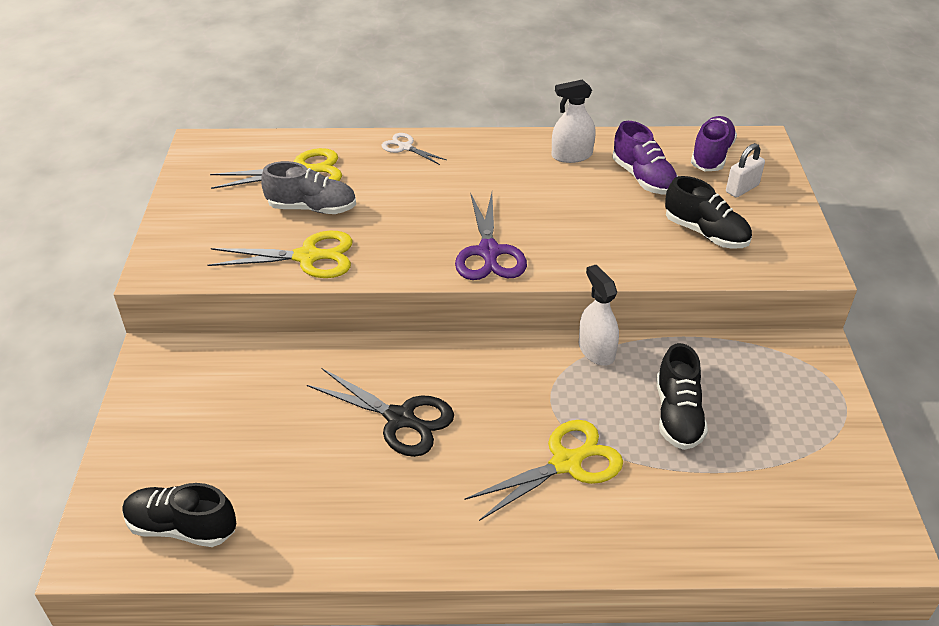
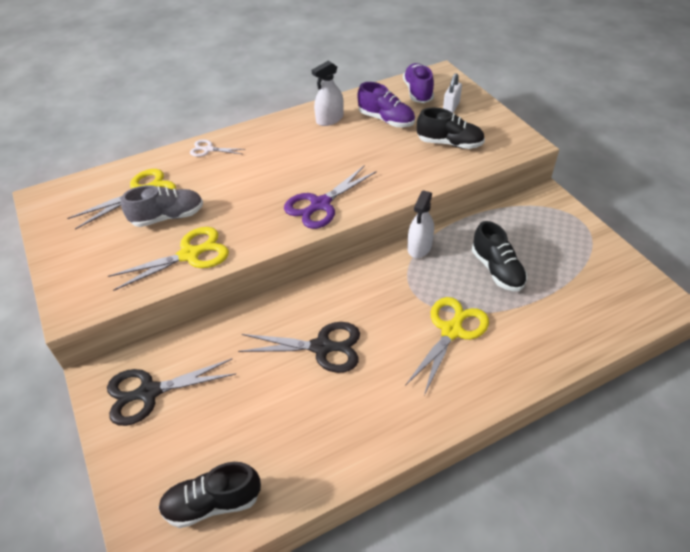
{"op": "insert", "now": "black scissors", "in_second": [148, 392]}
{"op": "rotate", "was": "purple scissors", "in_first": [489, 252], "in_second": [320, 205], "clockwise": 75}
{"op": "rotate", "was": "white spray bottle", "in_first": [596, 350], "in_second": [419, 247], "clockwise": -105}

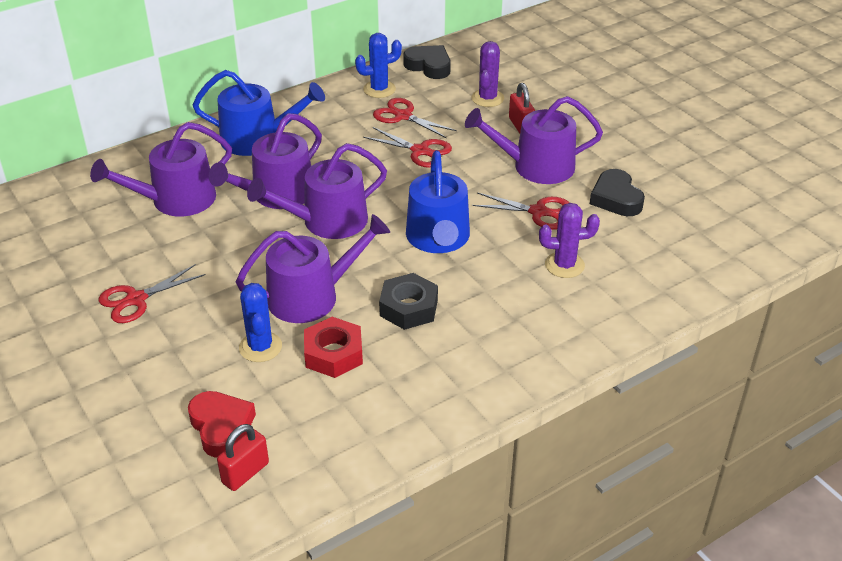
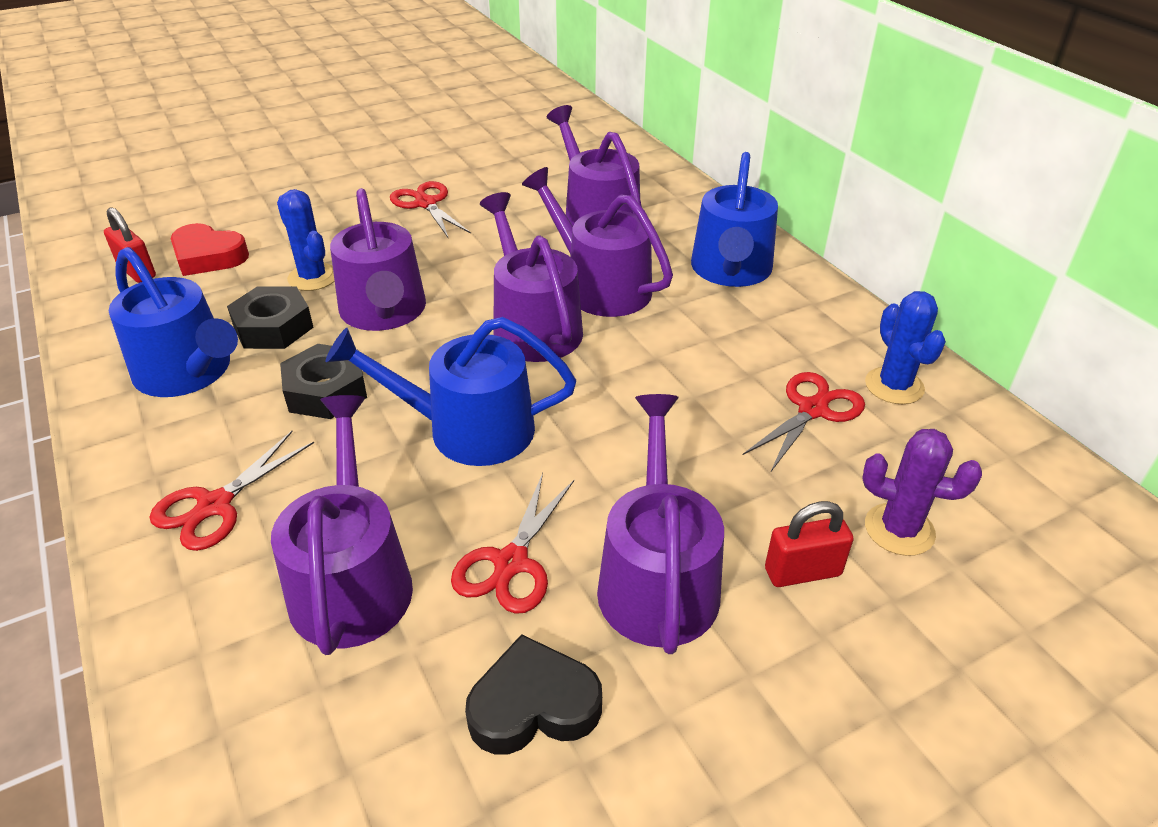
{"op": "insert", "now": "blue watering can", "in_second": [188, 372]}
{"op": "move", "was": "red scissors", "in_first": [420, 151], "in_second": [215, 505]}
{"op": "rotate", "was": "red heart", "in_first": [221, 427], "in_second": [208, 256], "clockwise": 45}
{"op": "recolor", "was": "red nut", "now": "black nut", "in_first": [333, 354], "in_second": [273, 327]}
{"op": "replace", "was": "purple cactus", "now": "purple watering can", "in_first": [564, 265], "in_second": [352, 580]}
{"op": "rotate", "was": "blue cactus", "in_first": [260, 347], "in_second": [313, 277], "clockwise": 60}
{"op": "delete", "was": "black heart", "in_first": [429, 66]}

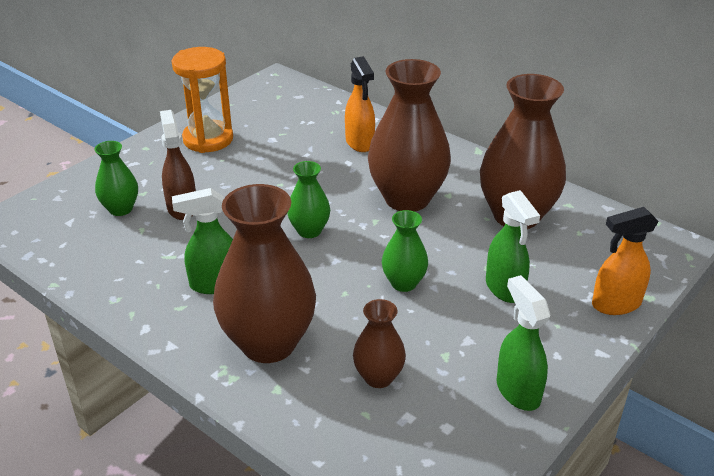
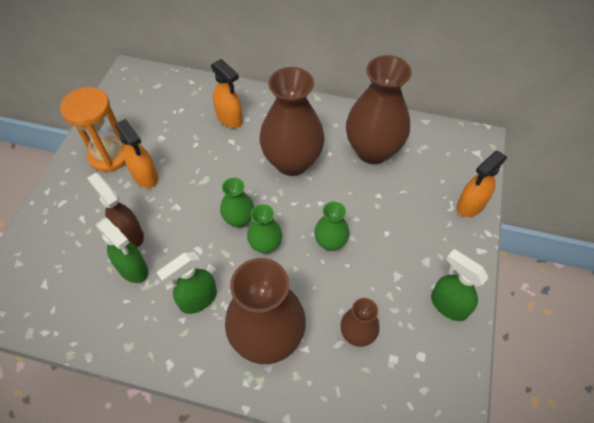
{"op": "move", "was": "green spray bottle", "in_first": [504, 289], "in_second": [133, 269]}
{"op": "insert", "now": "orange spray bottle", "in_second": [145, 176]}
{"op": "move", "was": "green vase", "in_first": [121, 209], "in_second": [265, 245]}

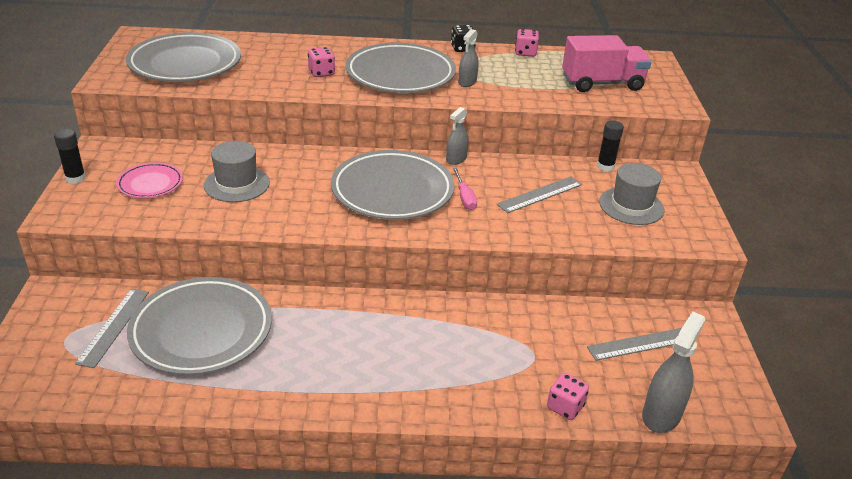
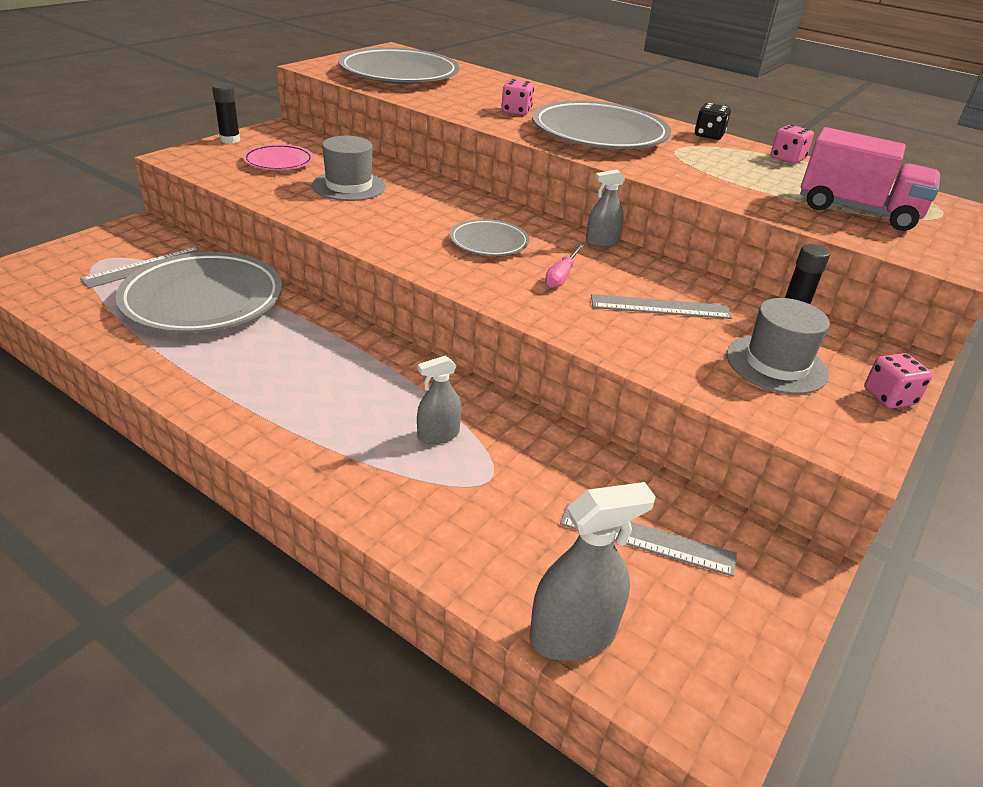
{"op": "move", "was": "grey spray bottle", "in_first": [467, 82], "in_second": [438, 435]}
{"op": "resize", "was": "grey plate", "in_first": [392, 191], "in_second": [489, 242], "ratio": 0.51}
{"op": "move", "was": "pink dice", "in_first": [565, 407], "in_second": [889, 397]}

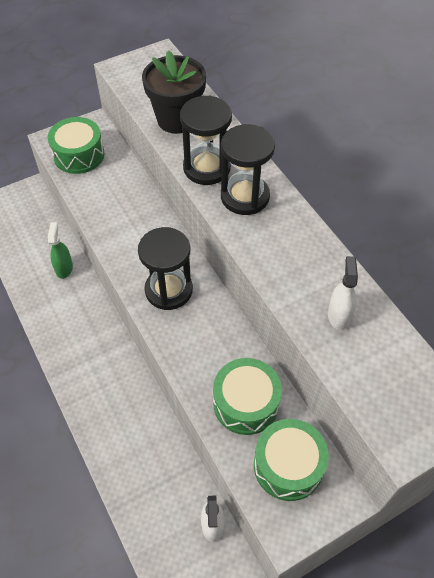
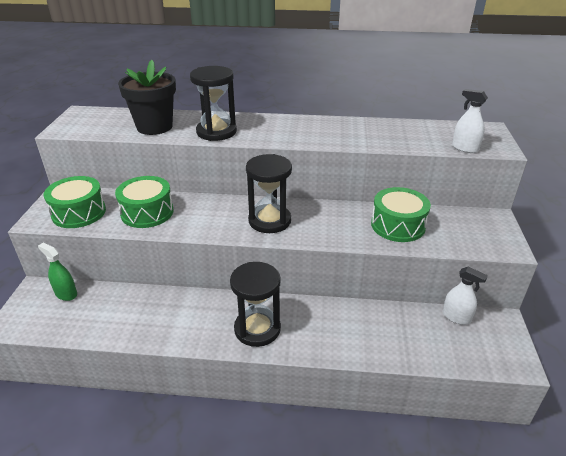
{"op": "move", "was": "green spray bottle", "in_first": [64, 268], "in_second": [66, 294]}
{"op": "move", "was": "green drum", "in_first": [288, 465], "in_second": [147, 212]}
{"op": "move", "was": "black hourglass", "in_first": [245, 197], "in_second": [257, 329]}
{"op": "move", "was": "white spray bottle", "in_first": [338, 315], "in_second": [464, 148]}

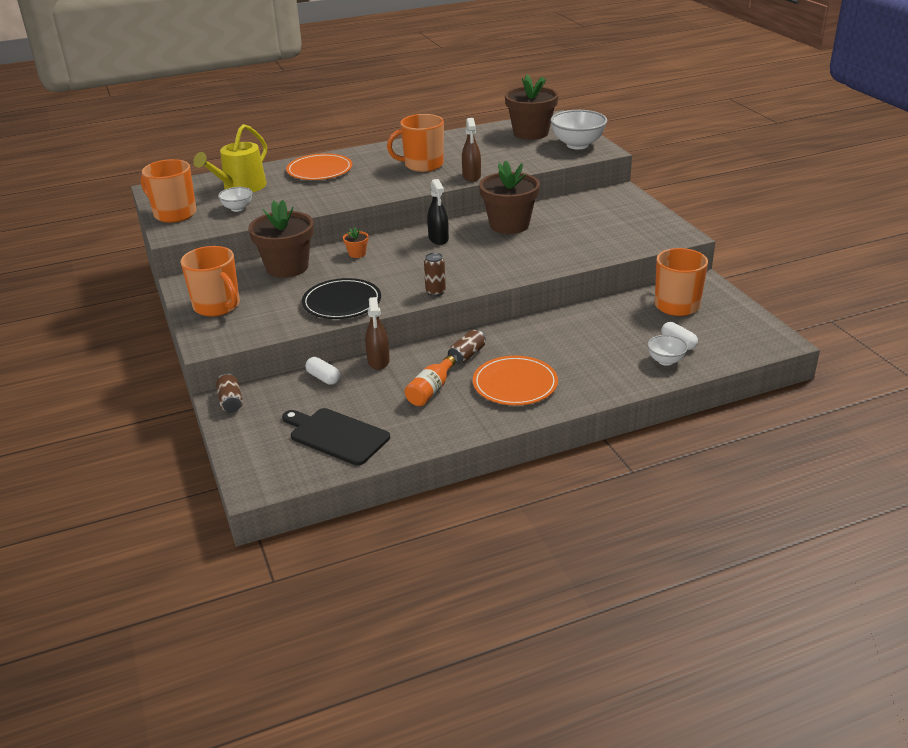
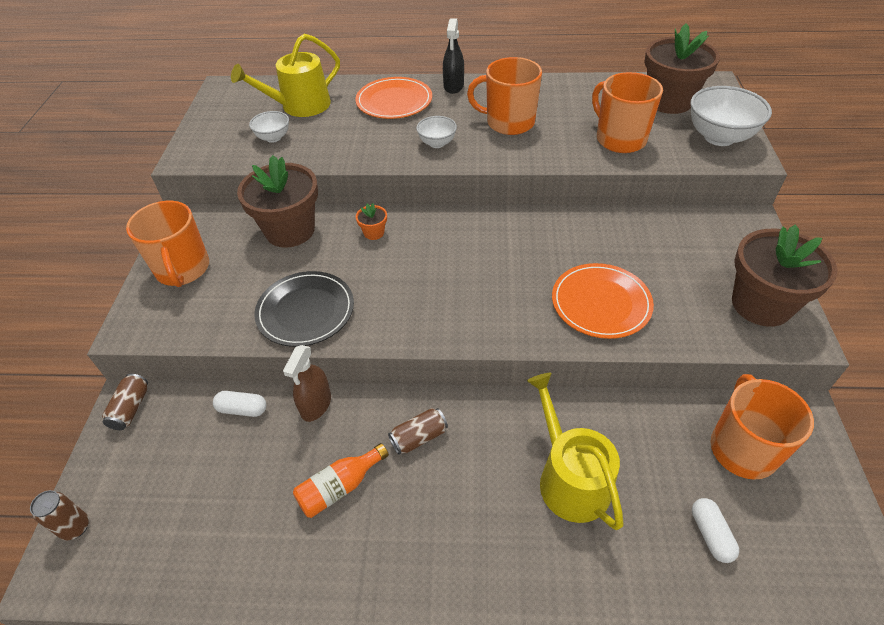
{"op": "move", "was": "brown can", "in_first": [435, 292], "in_second": [75, 527]}
{"op": "rotate", "was": "white capsule", "in_first": [323, 378], "in_second": [242, 409], "clockwise": -60}
{"op": "move", "was": "white bowl", "in_first": [665, 361], "in_second": [437, 143]}
{"op": "move", "was": "black spray bottle", "in_first": [438, 239], "in_second": [453, 86]}
{"op": "insert", "now": "yellow watering can", "in_second": [569, 478]}
{"op": "move", "was": "orange plate", "in_first": [515, 384], "in_second": [601, 303]}
{"op": "move", "was": "orange mug", "in_first": [174, 214], "in_second": [619, 139]}
{"op": "move", "was": "brown flower pot", "in_first": [509, 225], "in_second": [761, 304]}
{"op": "delete", "was": "black cutting board", "in_first": [336, 435]}
{"op": "delete", "was": "brown spray bottle", "in_first": [471, 176]}

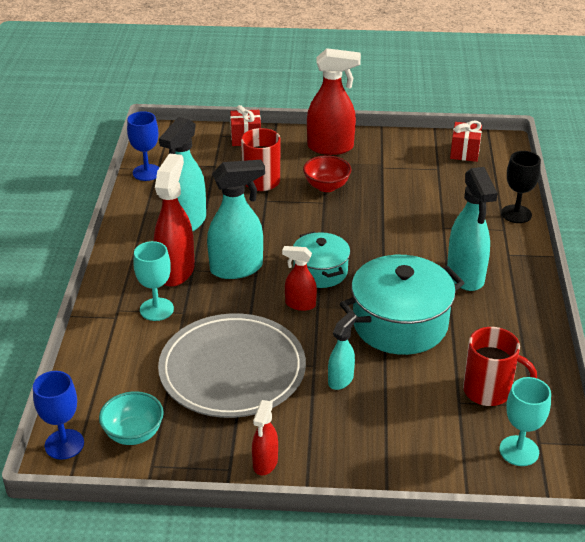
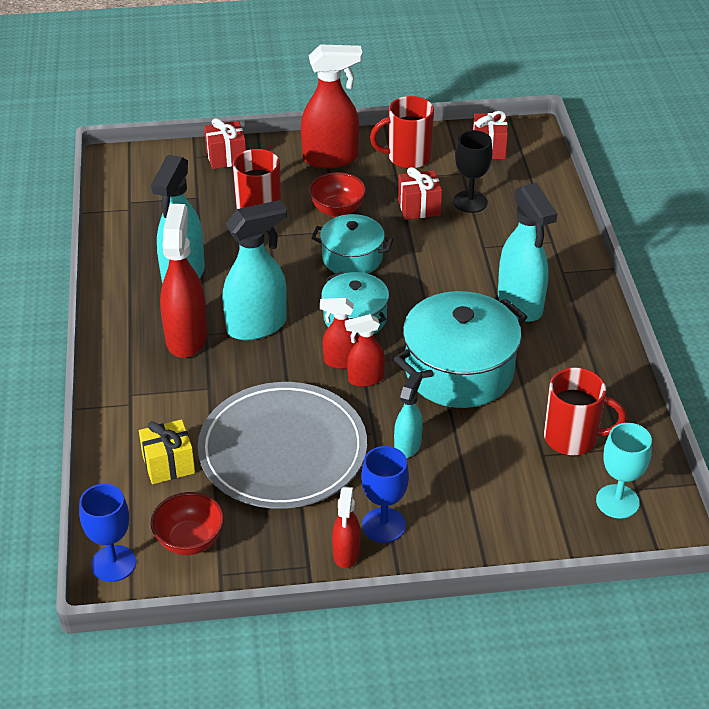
{"op": "insert", "now": "yellow gift", "in_second": [168, 464]}
{"op": "recolor", "was": "turquoise bowl", "now": "red bowl", "in_first": [133, 434], "in_second": [190, 540]}
{"op": "insert", "now": "turquoise pot", "in_second": [352, 258]}
{"op": "insert", "now": "red spray bottle", "in_second": [365, 379]}
{"op": "move", "was": "blue goblet", "in_first": [147, 172], "in_second": [383, 525]}
{"op": "insert", "now": "red mug", "in_second": [407, 157]}
{"op": "insert", "now": "red gift", "in_second": [419, 207]}
{"op": "move", "was": "black goblet", "in_first": [516, 214], "in_second": [470, 202]}
{"op": "delete", "was": "turquoise goblet", "in_first": [156, 309]}

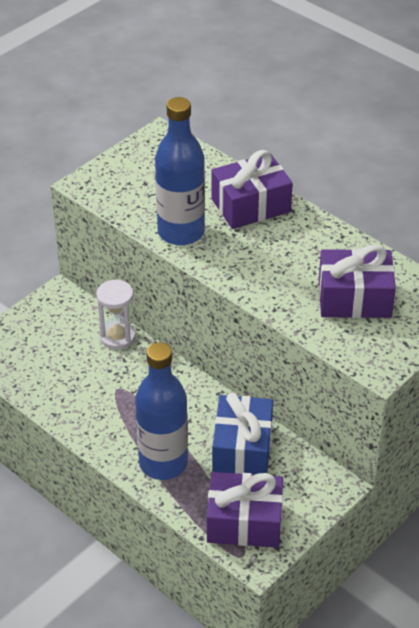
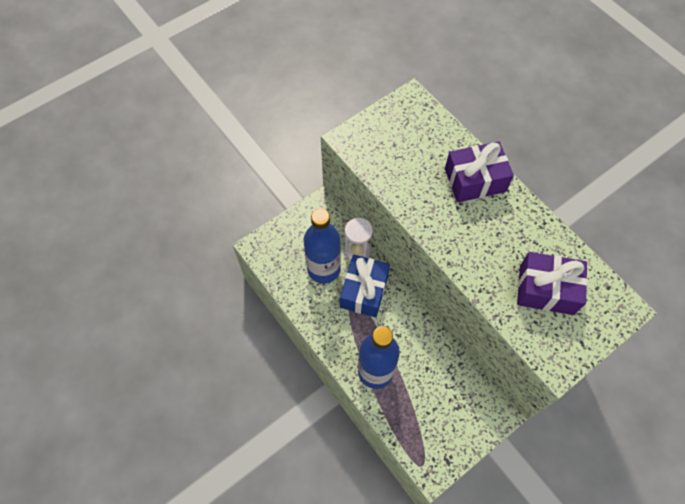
{"op": "move", "was": "blue bottle", "in_first": [181, 232], "in_second": [323, 269]}
{"op": "move", "was": "blue gift", "in_first": [242, 448], "in_second": [364, 291]}
{"op": "delete", "was": "purple gift", "in_first": [244, 522]}

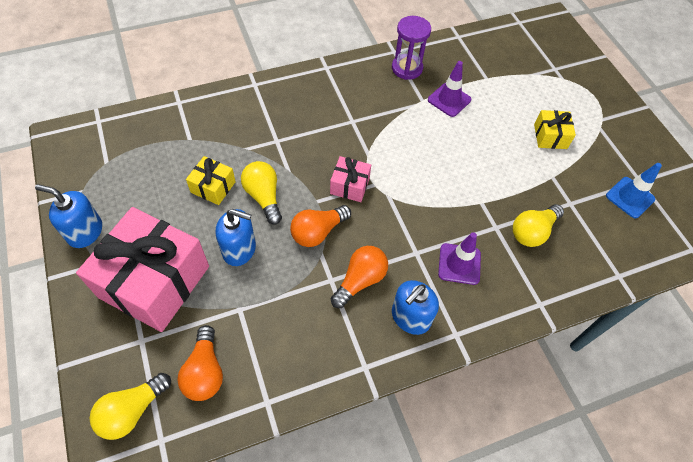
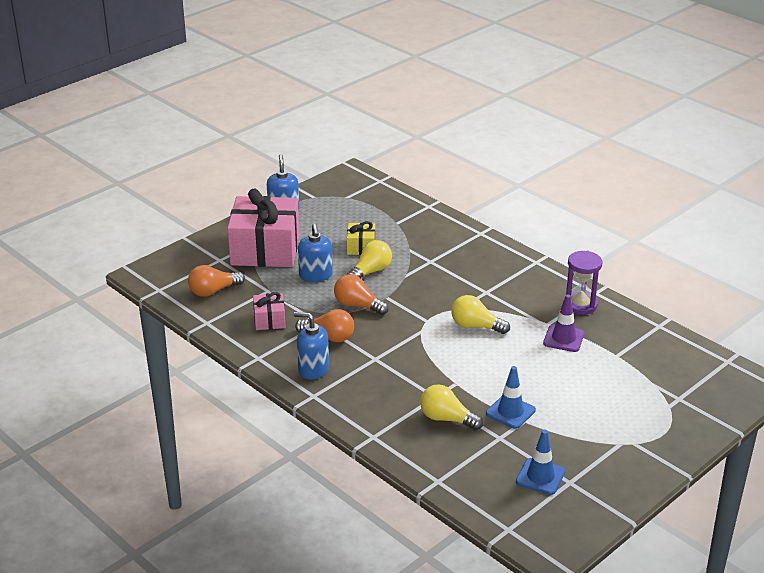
{"op": "move", "was": "pink gift", "in_first": [349, 186], "in_second": [269, 320]}
{"op": "move", "was": "yellow light bulb", "in_first": [132, 411], "in_second": [475, 326]}
{"op": "insert", "now": "blue traffic cone", "in_second": [510, 412]}
{"op": "delete", "was": "purple traffic cone", "in_first": [459, 264]}
{"op": "delete", "was": "yellow gift", "in_first": [550, 136]}

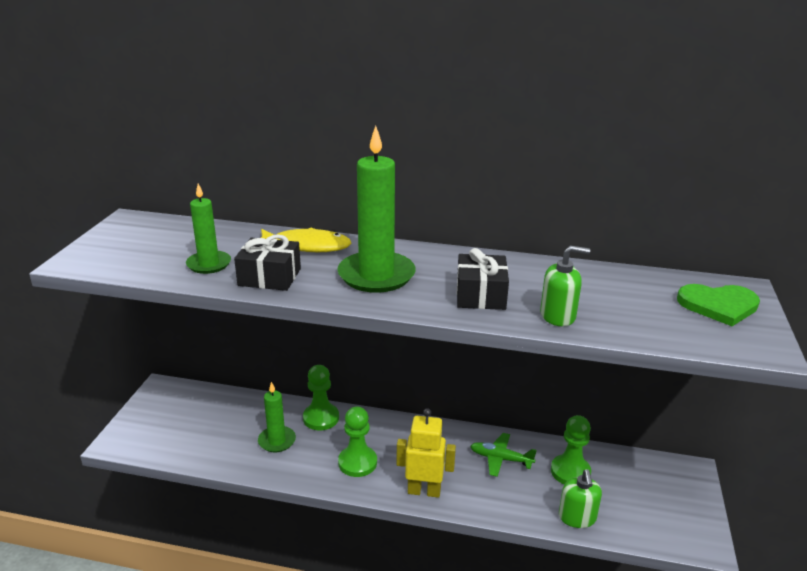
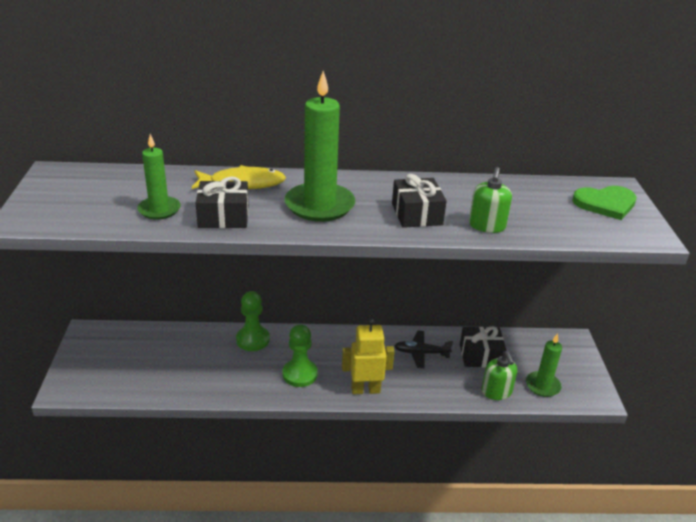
{"op": "recolor", "was": "green plane", "now": "black plane", "in_first": [500, 459], "in_second": [421, 353]}
{"op": "replace", "was": "green pawn", "now": "black gift", "in_first": [570, 472], "in_second": [480, 355]}
{"op": "rotate", "was": "green soap dispenser", "in_first": [558, 316], "in_second": [486, 226], "clockwise": 120}
{"op": "move", "was": "green candle", "in_first": [277, 441], "in_second": [542, 386]}

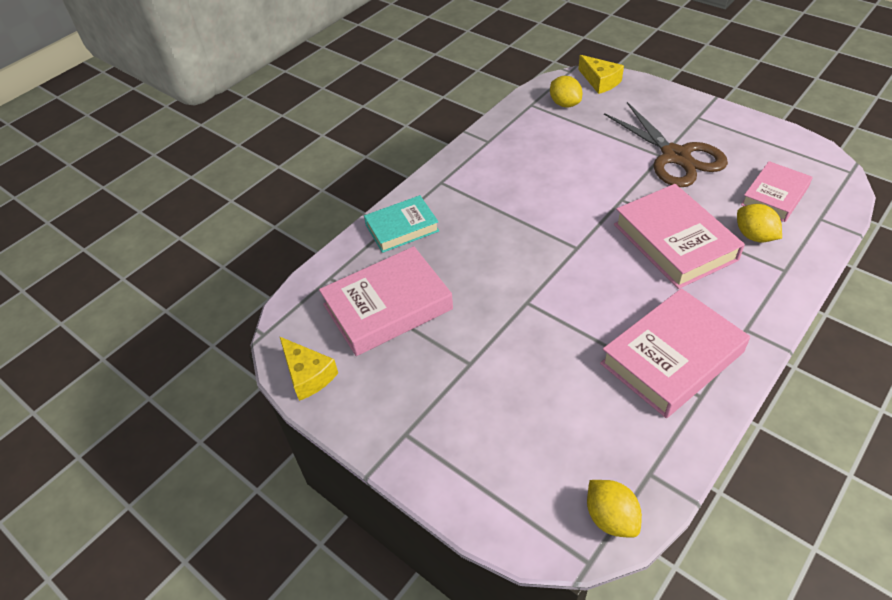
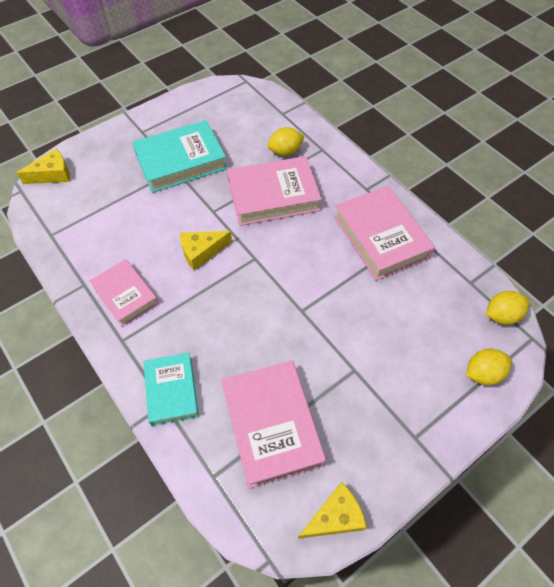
{"op": "move", "was": "pink book", "in_first": [774, 196], "in_second": [125, 295]}
{"op": "replace", "was": "brown scissors", "now": "turquoise book", "in_first": [675, 156], "in_second": [181, 161]}
{"op": "insert", "now": "yellow cheese", "in_second": [201, 252]}
{"op": "move", "was": "yellow lemon", "in_first": [564, 104], "in_second": [482, 373]}

